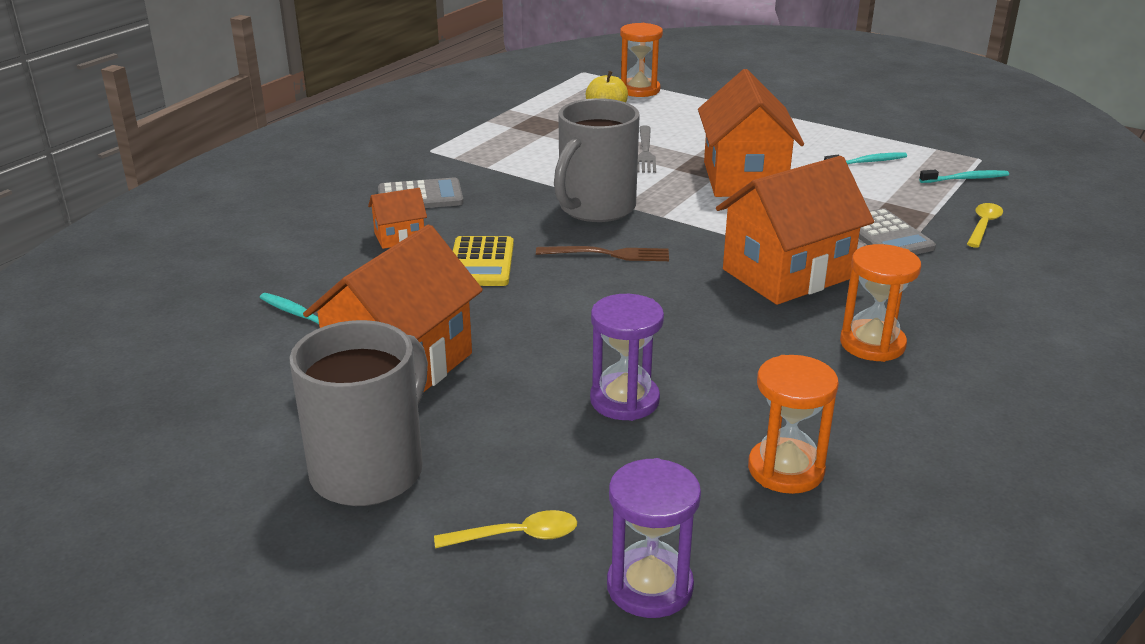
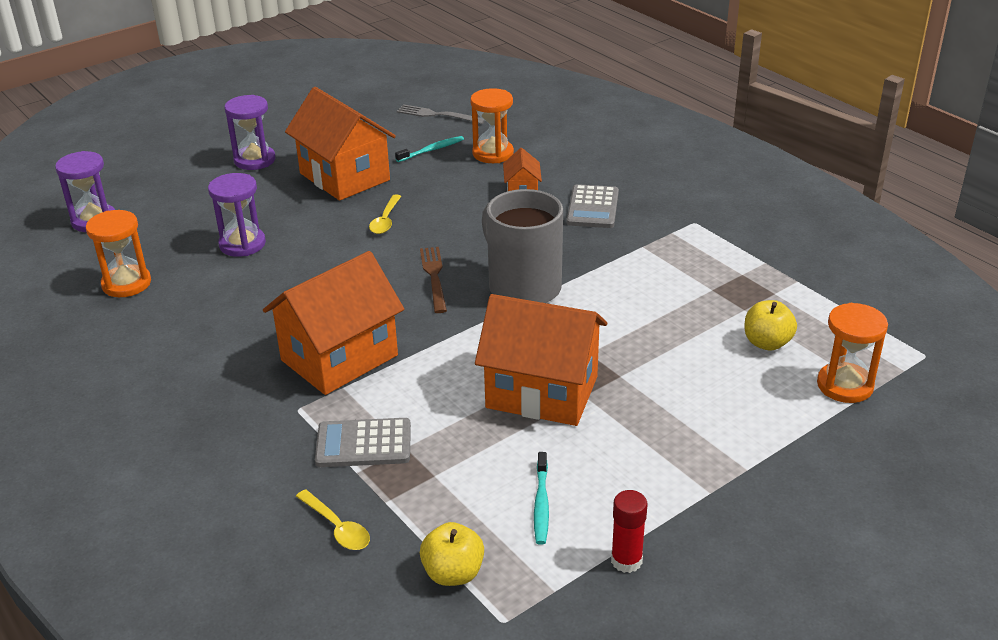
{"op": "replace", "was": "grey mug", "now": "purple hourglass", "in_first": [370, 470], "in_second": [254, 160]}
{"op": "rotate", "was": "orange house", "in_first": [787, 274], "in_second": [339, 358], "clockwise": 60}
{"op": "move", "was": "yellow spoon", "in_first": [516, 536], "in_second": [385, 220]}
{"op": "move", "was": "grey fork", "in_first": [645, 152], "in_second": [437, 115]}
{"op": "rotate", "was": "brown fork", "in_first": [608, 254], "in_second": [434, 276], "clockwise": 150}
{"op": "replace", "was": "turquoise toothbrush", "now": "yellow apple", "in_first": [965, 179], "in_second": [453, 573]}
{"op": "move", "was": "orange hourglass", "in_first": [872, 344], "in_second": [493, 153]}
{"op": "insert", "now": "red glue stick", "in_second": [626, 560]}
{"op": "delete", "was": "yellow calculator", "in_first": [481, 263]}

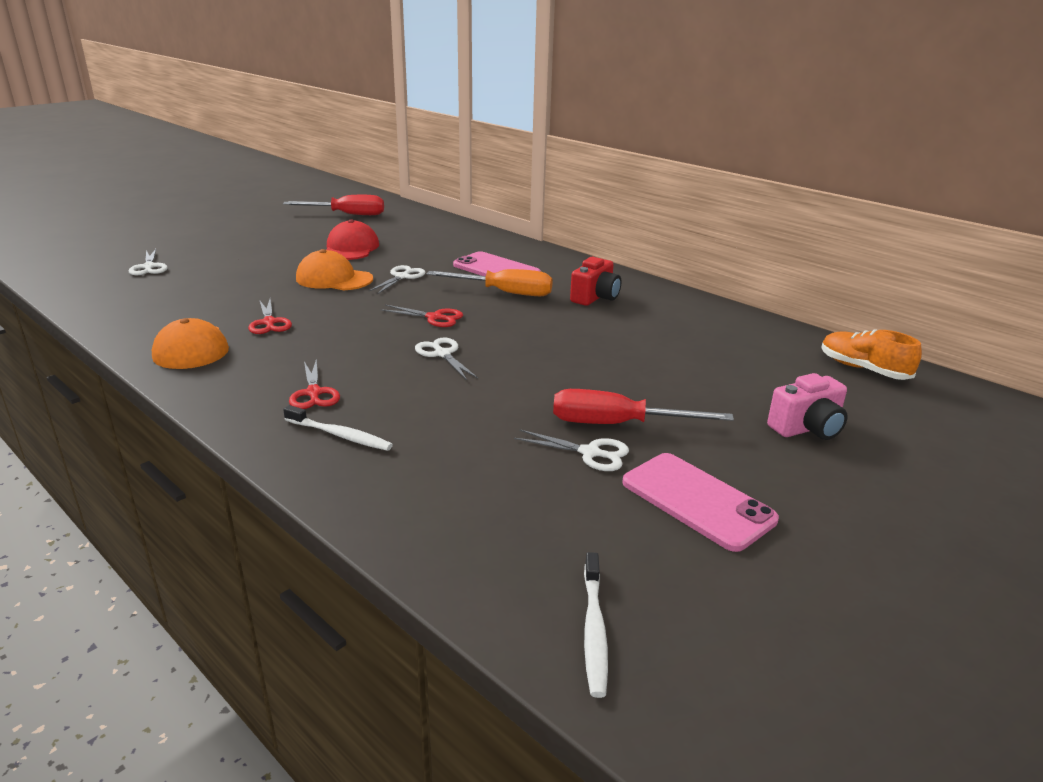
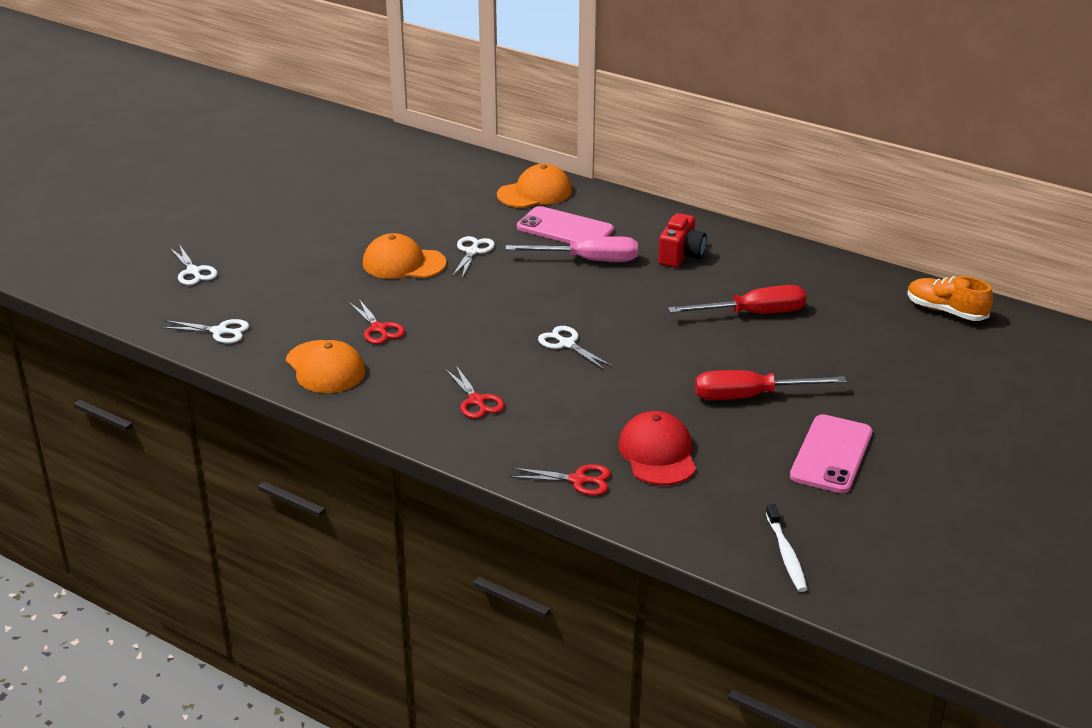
{"op": "move", "was": "white scissors", "in_first": [590, 453], "in_second": [219, 331]}
{"op": "insert", "now": "orange cap", "in_second": [535, 193]}
{"op": "recolor", "was": "orange screwdriver", "now": "pink screwdriver", "in_first": [504, 293], "in_second": [588, 260]}
{"op": "move", "was": "red scissors", "in_first": [434, 317], "in_second": [578, 480]}
{"op": "move", "was": "red cap", "in_first": [351, 248], "in_second": [657, 454]}
{"op": "move", "was": "red screwdriver", "in_first": [347, 214], "in_second": [753, 314]}
{"op": "rotate", "was": "pink phone", "in_first": [697, 501], "in_second": [831, 454], "clockwise": 75}
{"op": "delete", "was": "white toothbrush", "in_first": [340, 435]}
{"op": "delete", "was": "pink camera", "in_first": [807, 428]}

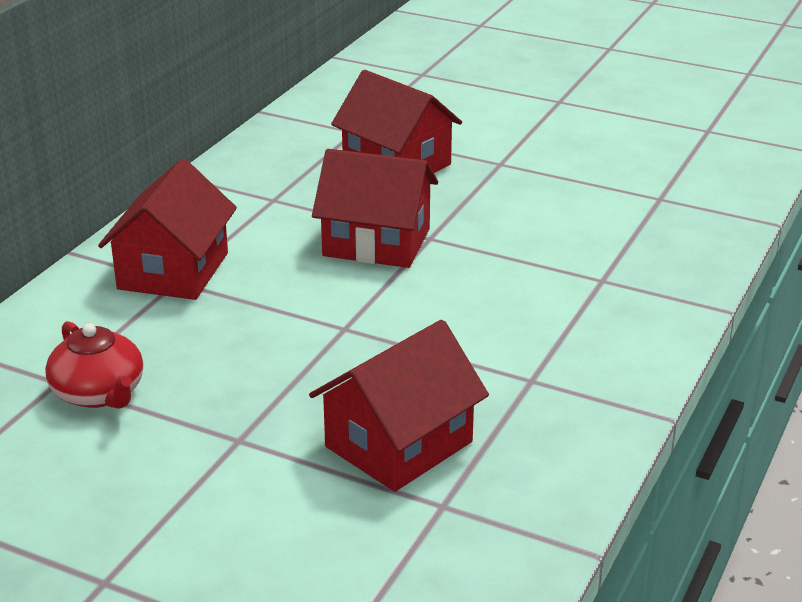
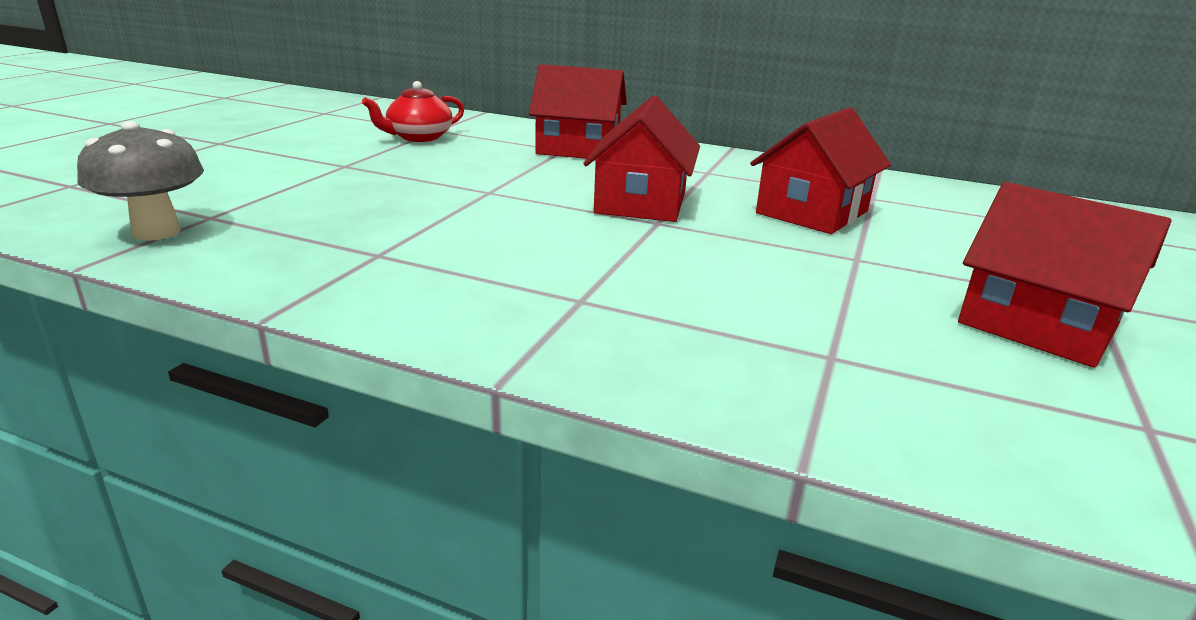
{"op": "insert", "now": "grey mushroom", "in_second": [157, 232]}
{"op": "move", "was": "red house", "in_first": [399, 444], "in_second": [1037, 325]}

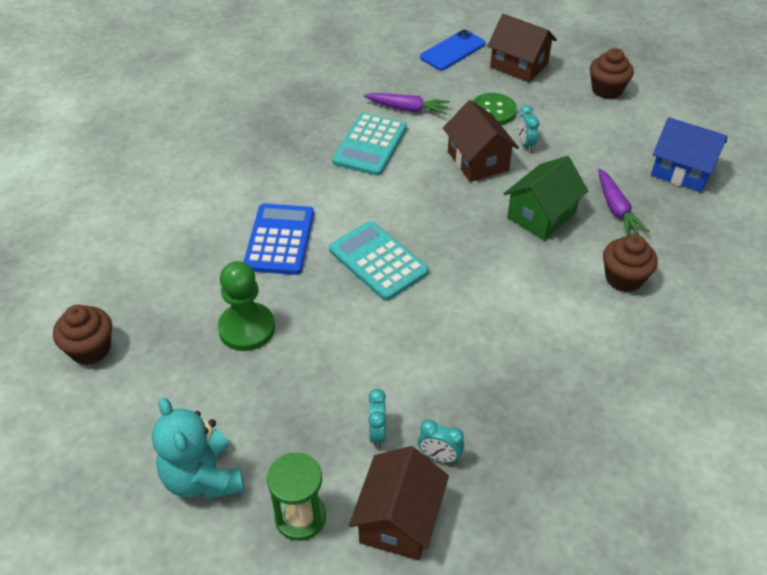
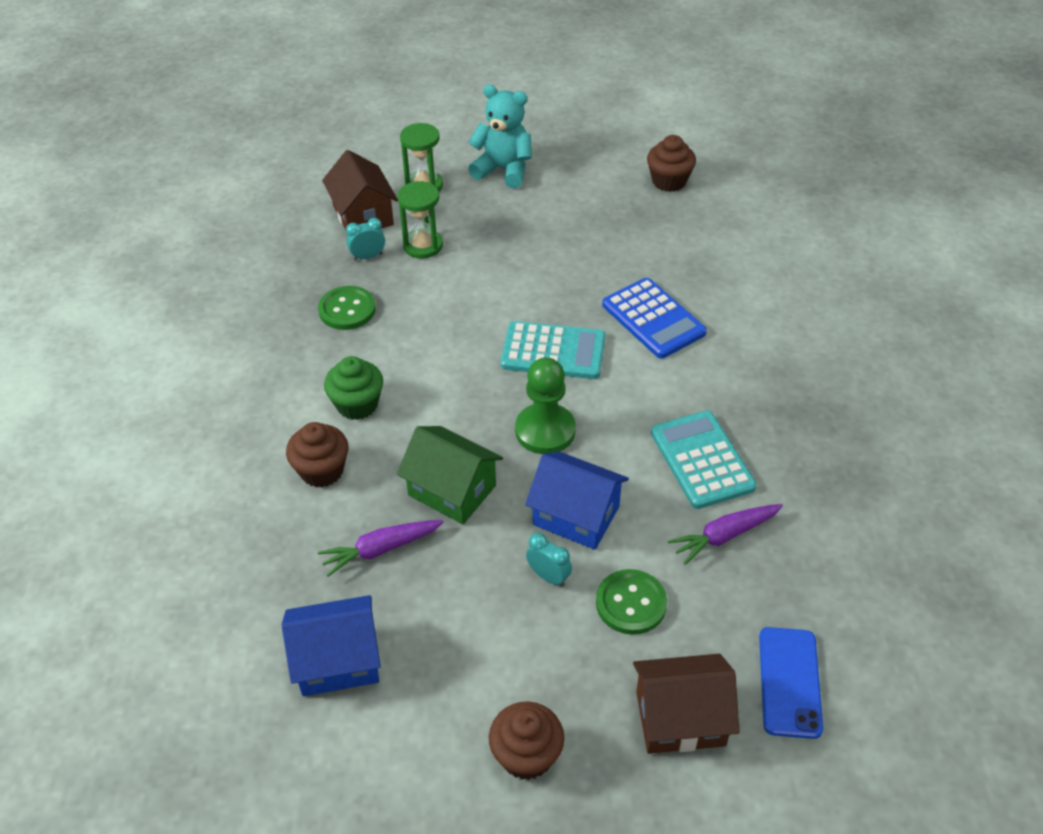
{"op": "insert", "now": "green button", "in_second": [347, 310]}
{"op": "rotate", "was": "purple carrot", "in_first": [616, 209], "in_second": [381, 550], "clockwise": -60}
{"op": "insert", "now": "green cupcake", "in_second": [357, 404]}
{"op": "replace", "was": "turquoise clock", "now": "green hourglass", "in_first": [377, 433], "in_second": [423, 245]}
{"op": "rotate", "was": "green house", "in_first": [541, 215], "in_second": [452, 490], "clockwise": -60}
{"op": "move", "was": "green pawn", "in_first": [247, 328], "in_second": [545, 431]}
{"op": "recolor", "was": "brown house", "now": "blue house", "in_first": [477, 161], "in_second": [576, 515]}

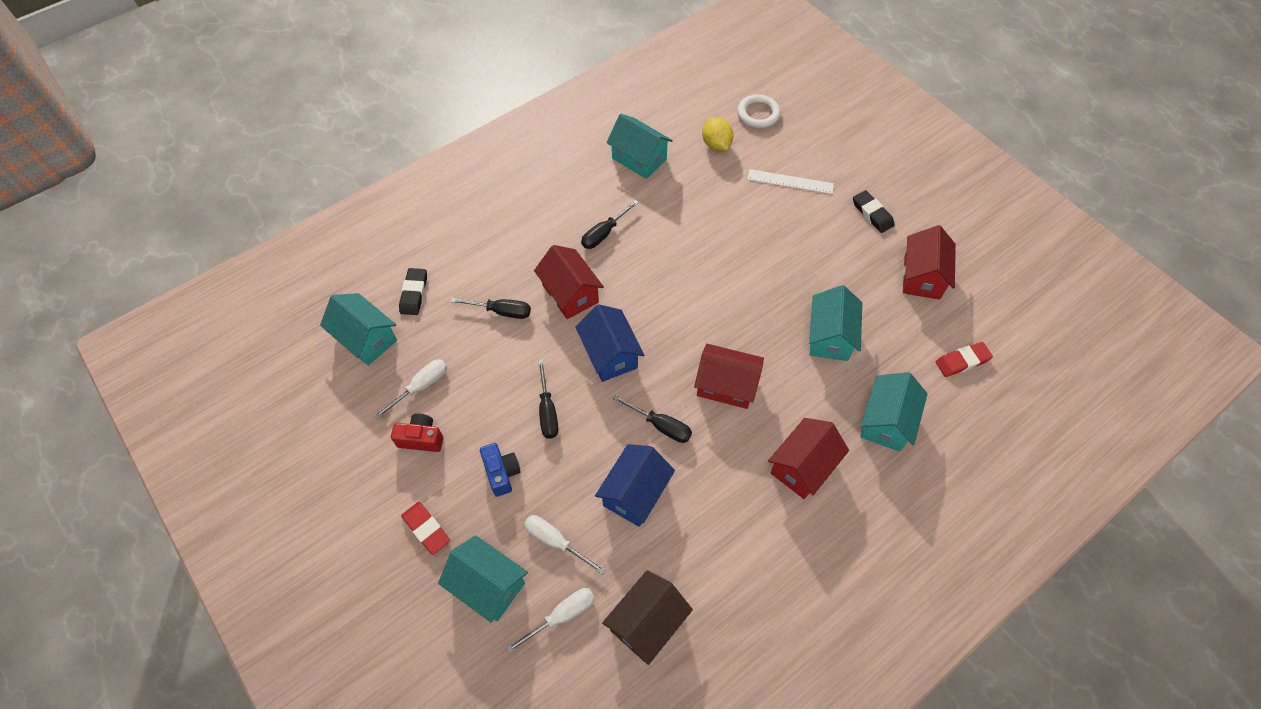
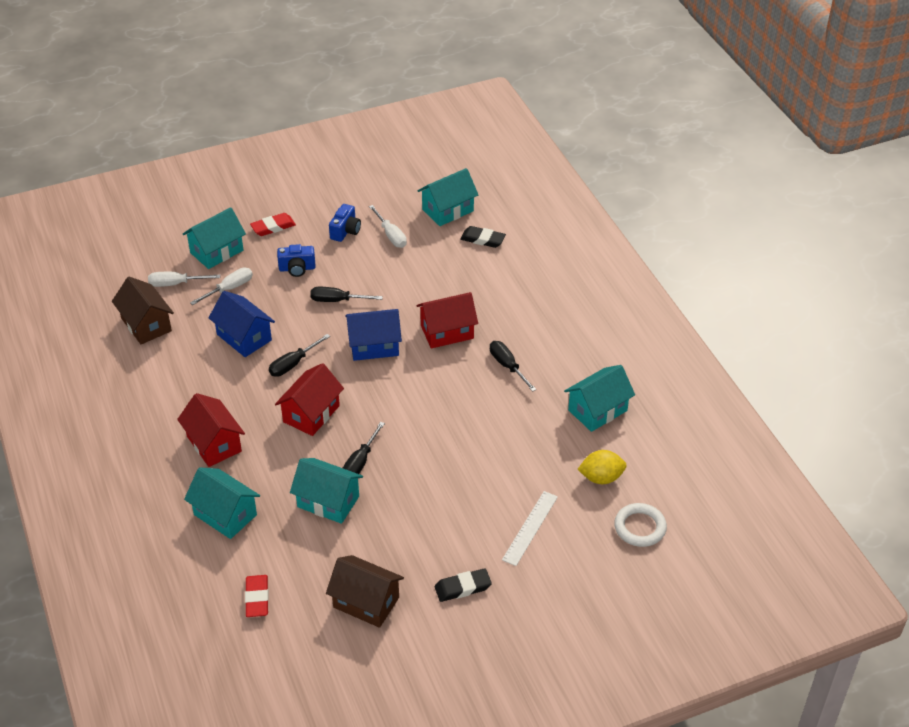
{"op": "rotate", "was": "white screwdriver", "in_first": [562, 615], "in_second": [175, 284], "clockwise": 105}
{"op": "recolor", "was": "red house", "now": "brown house", "in_first": [921, 277], "in_second": [366, 602]}
{"op": "recolor", "was": "red camera", "now": "blue camera", "in_first": [421, 438], "in_second": [345, 231]}
{"op": "move", "was": "black screwdriver", "in_first": [502, 311], "in_second": [360, 462]}

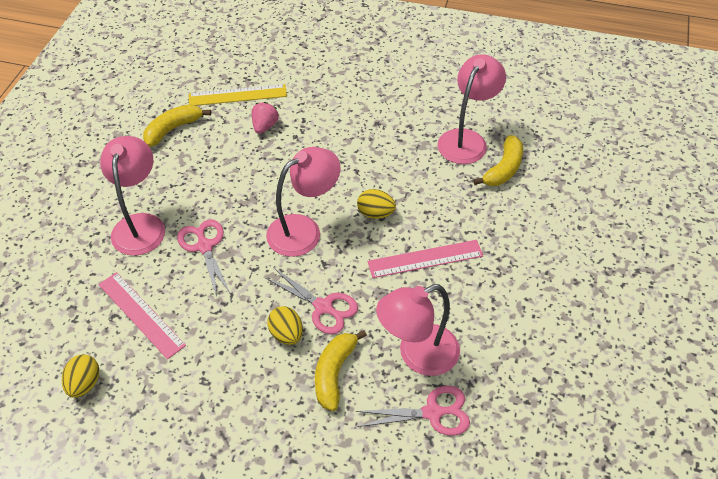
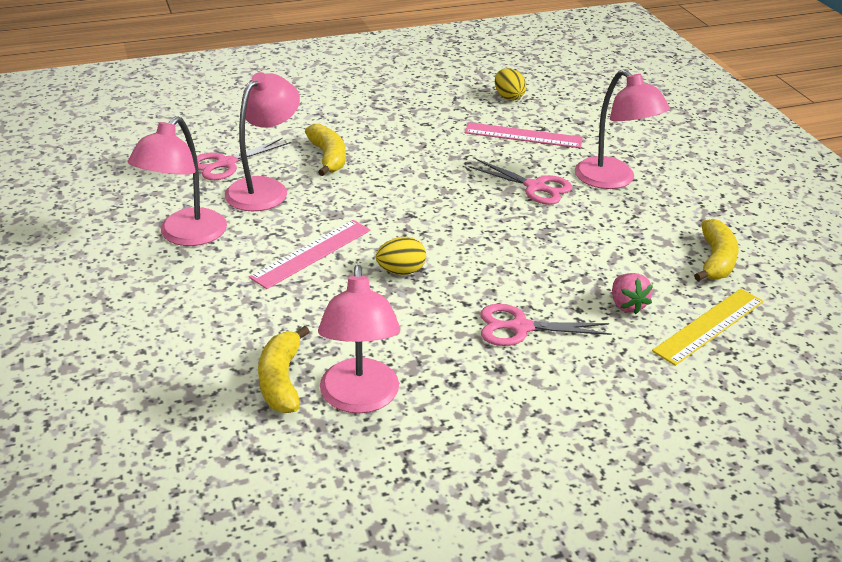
{"op": "move", "was": "pink lamp", "in_first": [304, 230], "in_second": [185, 236]}
{"op": "move", "was": "pink scissors", "in_first": [323, 307], "in_second": [520, 327]}
{"op": "delete", "was": "yellow egg", "in_first": [286, 334]}

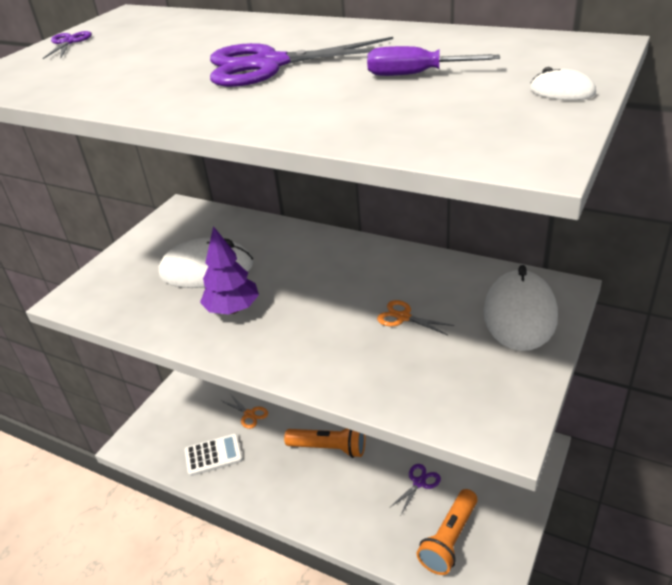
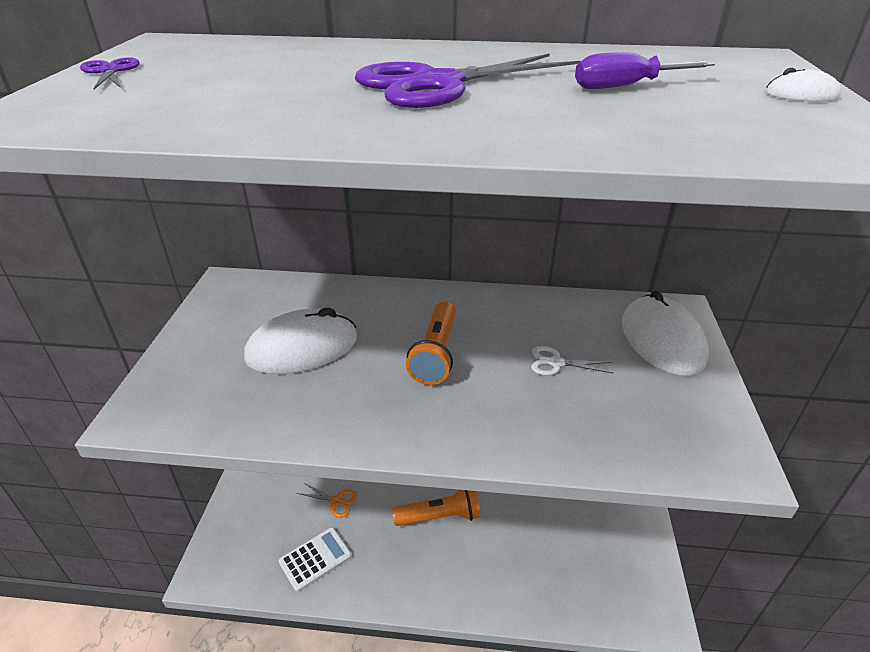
{"op": "move", "was": "orange flashlight", "in_first": [449, 539], "in_second": [436, 354]}
{"op": "recolor", "was": "orange scissors", "now": "white scissors", "in_first": [403, 317], "in_second": [555, 363]}
{"op": "delete", "was": "purple tree", "in_first": [233, 309]}
{"op": "delete", "was": "purple scissors", "in_first": [419, 482]}

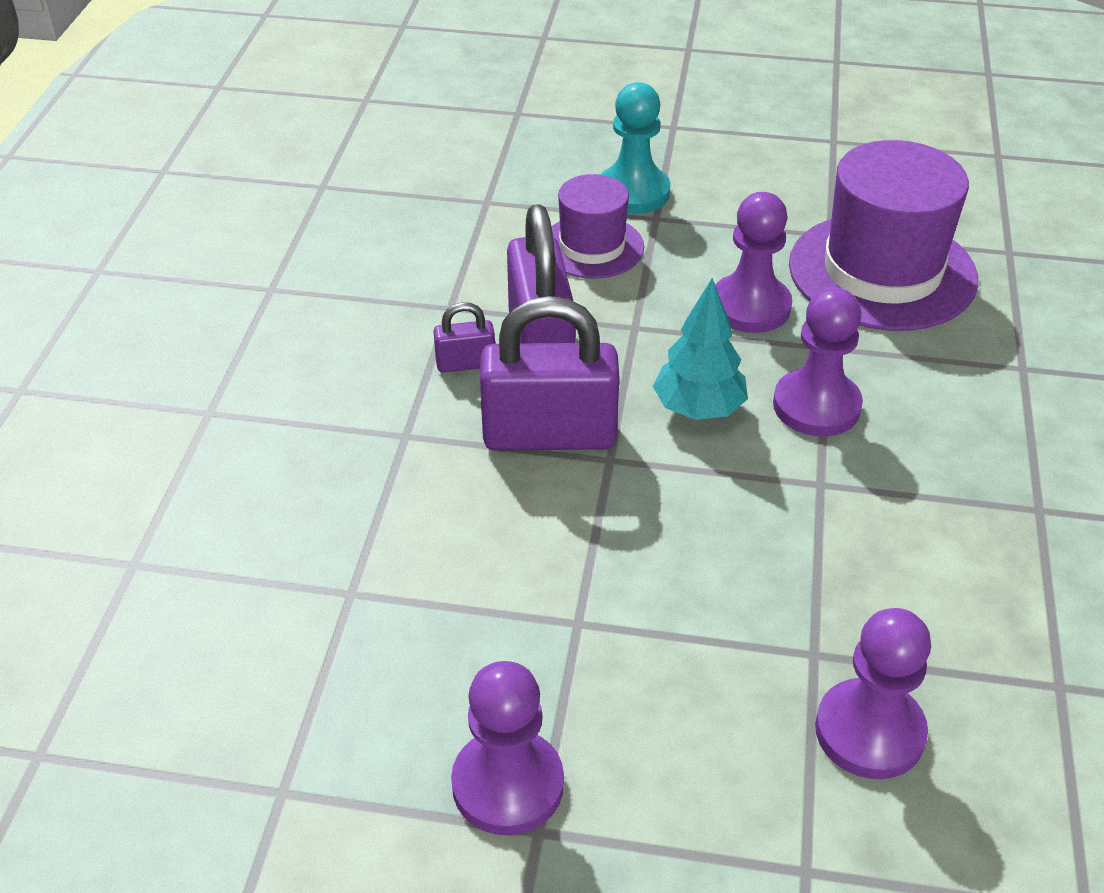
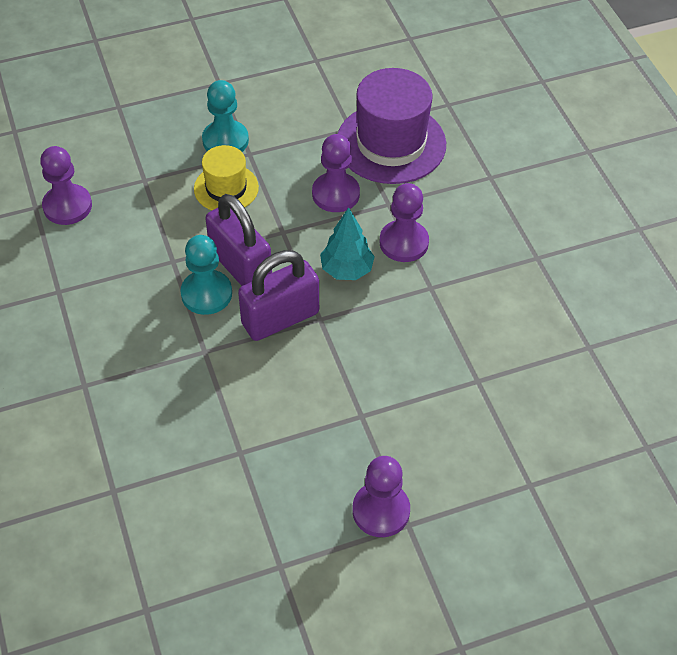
{"op": "move", "was": "purple pawn", "in_first": [869, 732], "in_second": [67, 206]}
{"op": "replace", "was": "purple padlock", "now": "turquoise pawn", "in_first": [465, 364], "in_second": [206, 294]}
{"op": "recolor", "was": "purple hat", "now": "yellow hat", "in_first": [592, 247], "in_second": [226, 188]}

